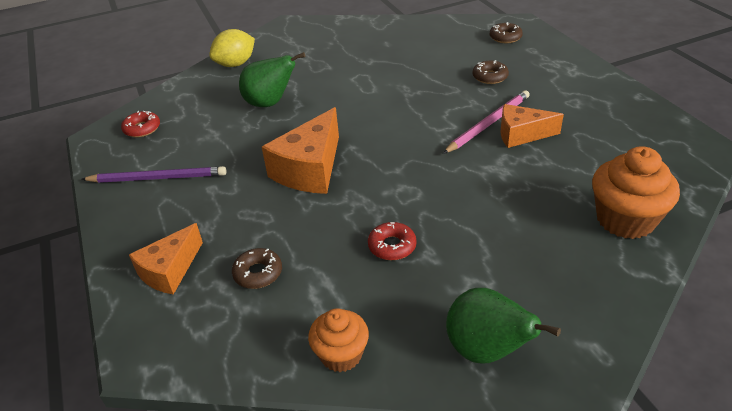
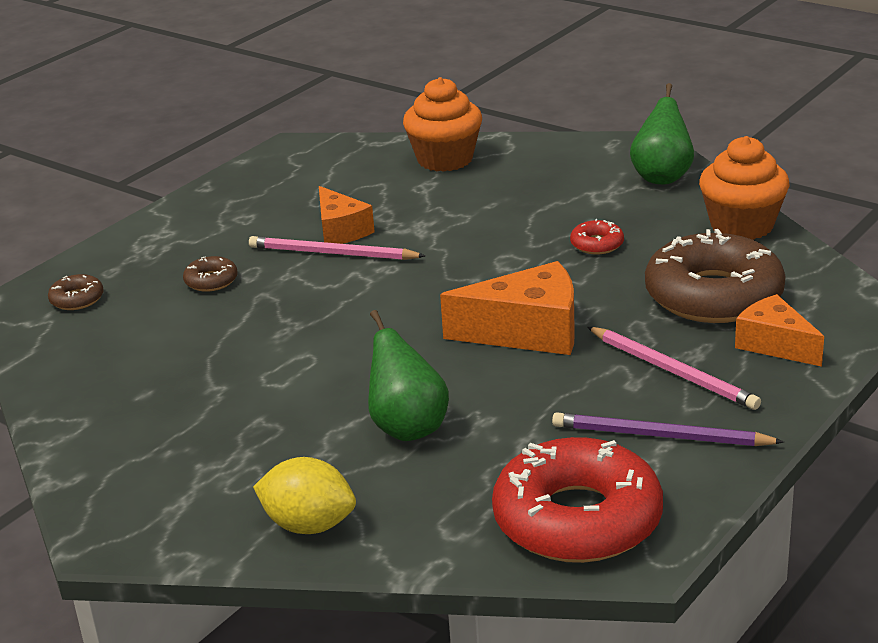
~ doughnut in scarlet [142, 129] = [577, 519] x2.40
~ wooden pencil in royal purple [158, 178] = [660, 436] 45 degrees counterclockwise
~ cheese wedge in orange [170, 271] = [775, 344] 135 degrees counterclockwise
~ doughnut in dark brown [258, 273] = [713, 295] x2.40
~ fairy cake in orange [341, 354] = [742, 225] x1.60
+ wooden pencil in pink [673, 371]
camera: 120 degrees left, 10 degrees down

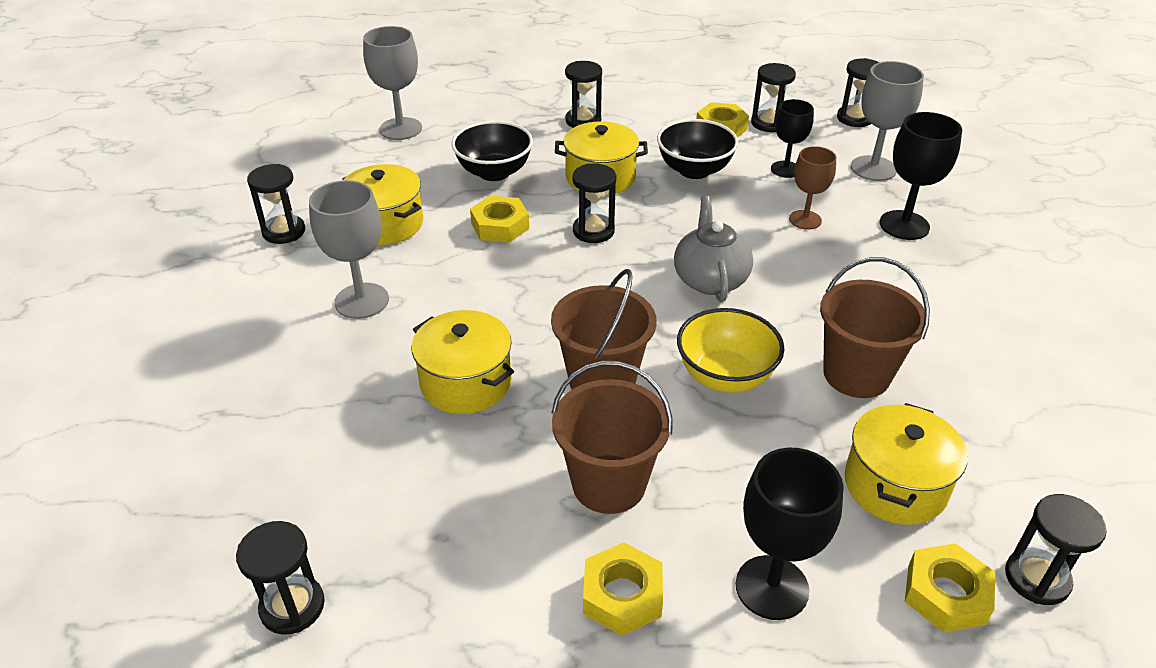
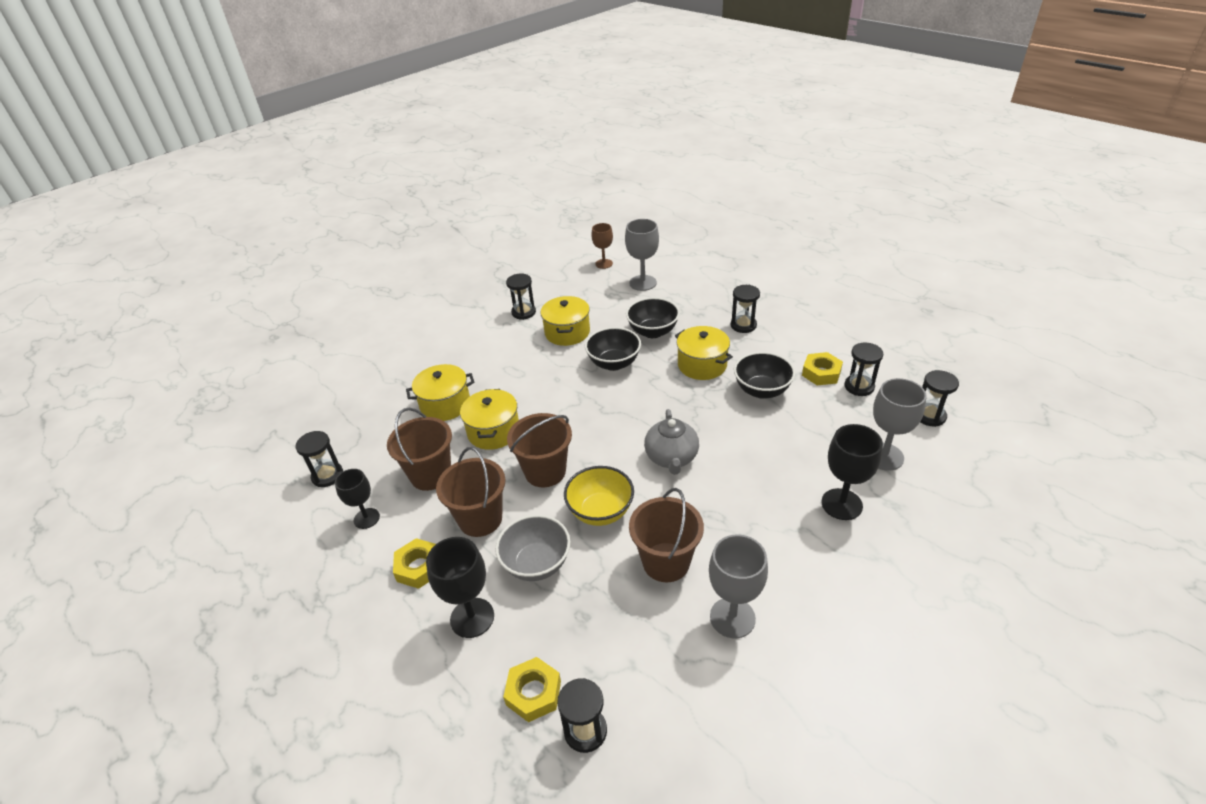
~ goblet in black [785, 169] to [366, 518]
~ goblet in dark brown [805, 220] to [604, 264]
- sandglass in black [593, 231]
~ goblet in gray [361, 301] to [732, 617]
~ nut in yellow [500, 226] to serving bowl in black [614, 363]
~ tea pot in gray [710, 279] = [671, 458] 135 degrees clockwise
~ cooking pot in yellow [895, 485] to [445, 404]
+ bucket in dark brown [431, 475]
+ serving bowl in gray [536, 564]
camera: 50 degrees right, 0 degrees up

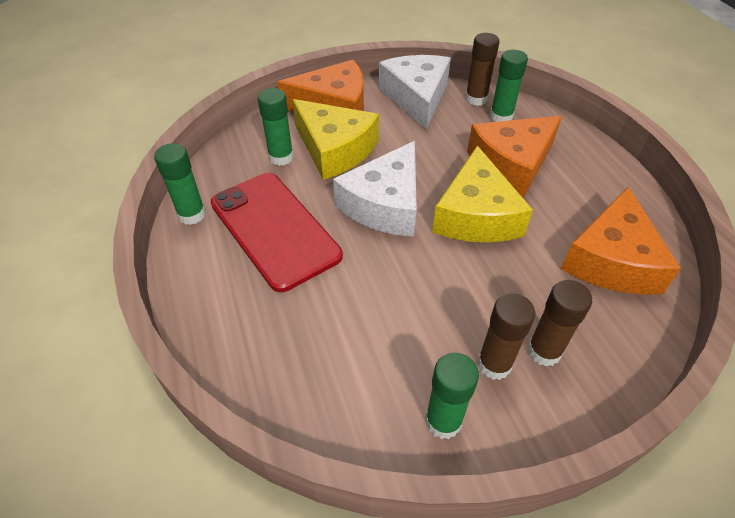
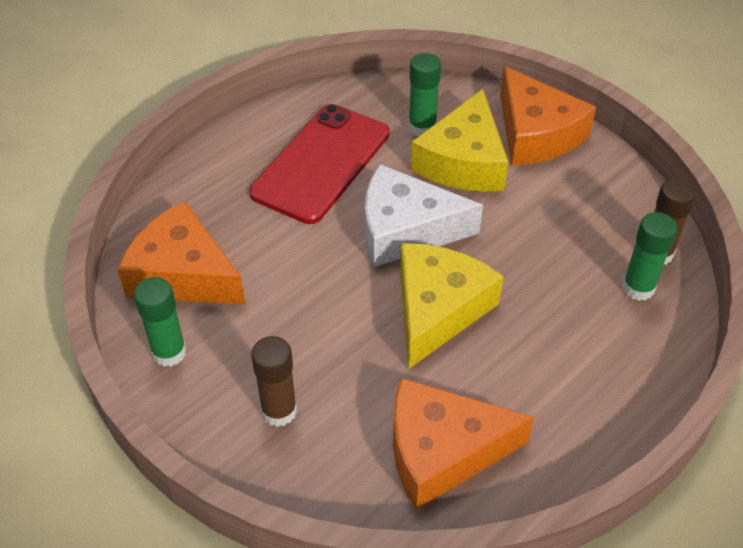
- cheese wedge in pure white [416, 98]
~ cheese wedge in orange [511, 164] to [183, 274]
- glue in leaf-green [192, 214]
~ cheese wedge in yellow [476, 215] = [437, 309] 135 degrees clockwise
- glue in dark brown [494, 364]
camera: 65 degrees right, 0 degrees up

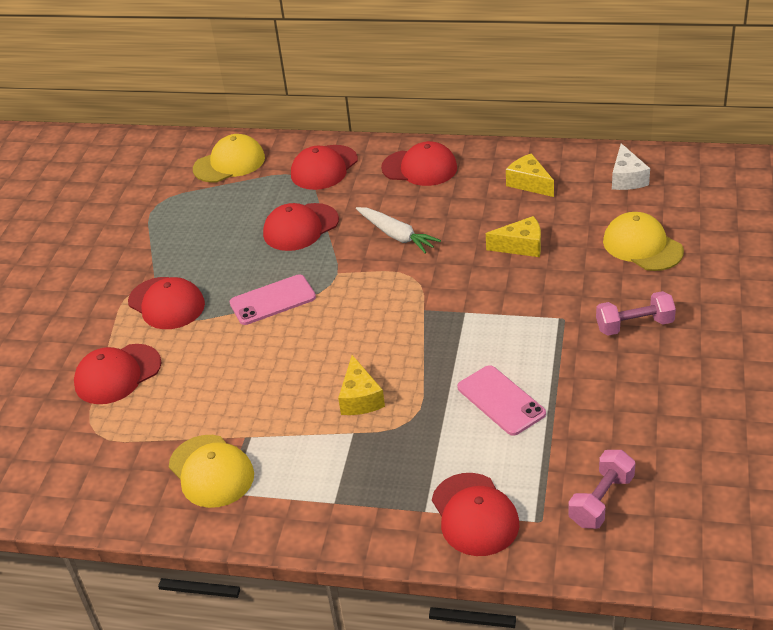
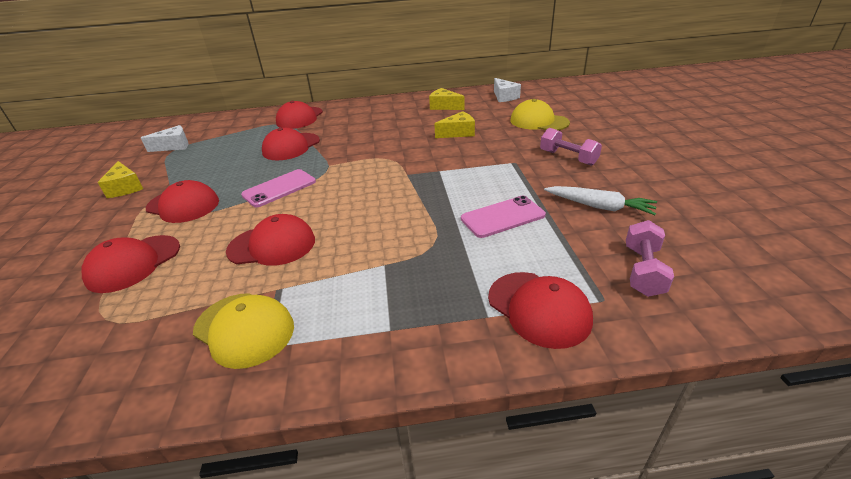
- peaked cap in yellow [229, 163]
~ peaked cap in scarlet [419, 168] to [272, 245]
~ toy carrot in pure white [396, 235] to [599, 206]
~ free weight in pink [634, 325] = [568, 158] 75 degrees clockwise
~ cheese wedge in yellow [360, 398] to [125, 188]
~ smartphone in pink [501, 400] = [502, 217] 60 degrees counterclockwise
+ cheese wedge in pure white [174, 146]
camera: 20 degrees left, 5 degrees down

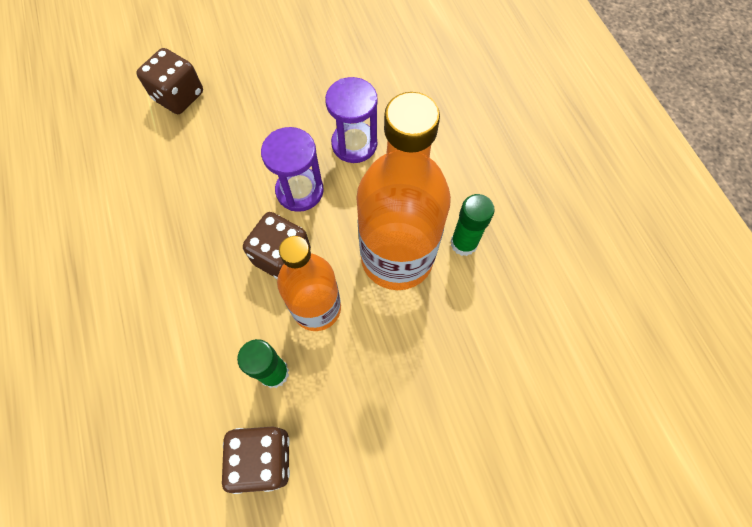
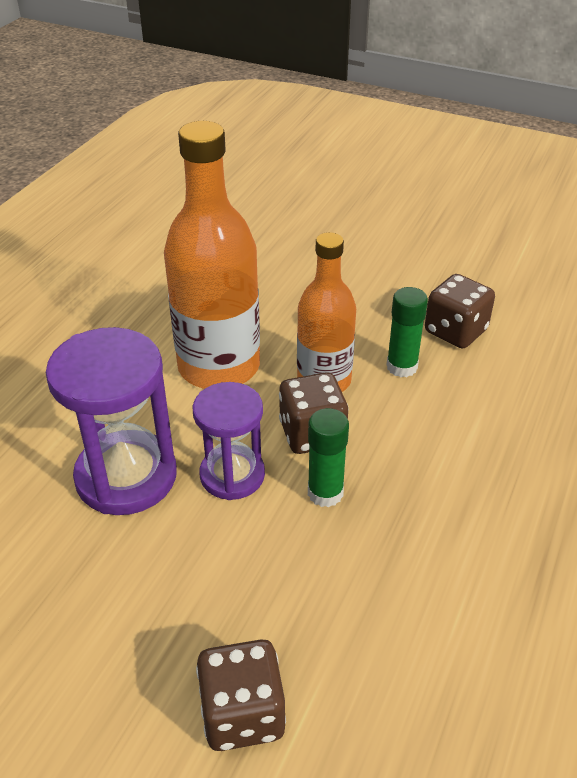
~ sandglass in royal purple [354, 144] = [126, 476] x1.55
~ glue in leaf-green [463, 243] to [325, 493]
camera: 135 degrees left, 25 degrees down

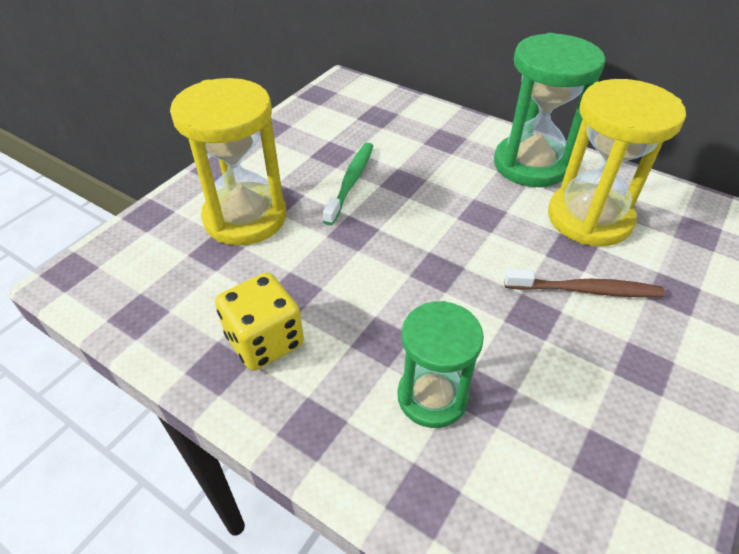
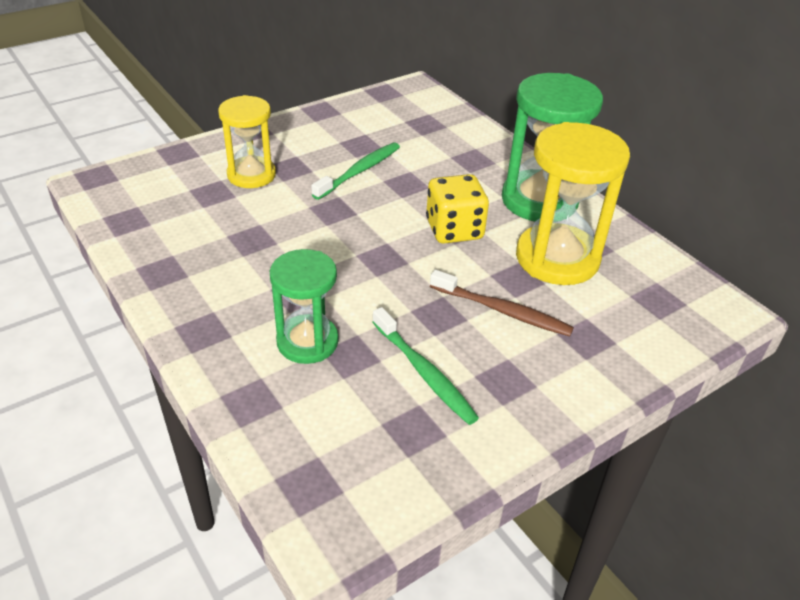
~ sandglass in yellow [245, 217] = [251, 175] x0.64
~ game die in yellow [265, 341] to [454, 230]
+ dental brush in leaf-green [424, 373]
camera: 20 degrees right, 5 degrees down

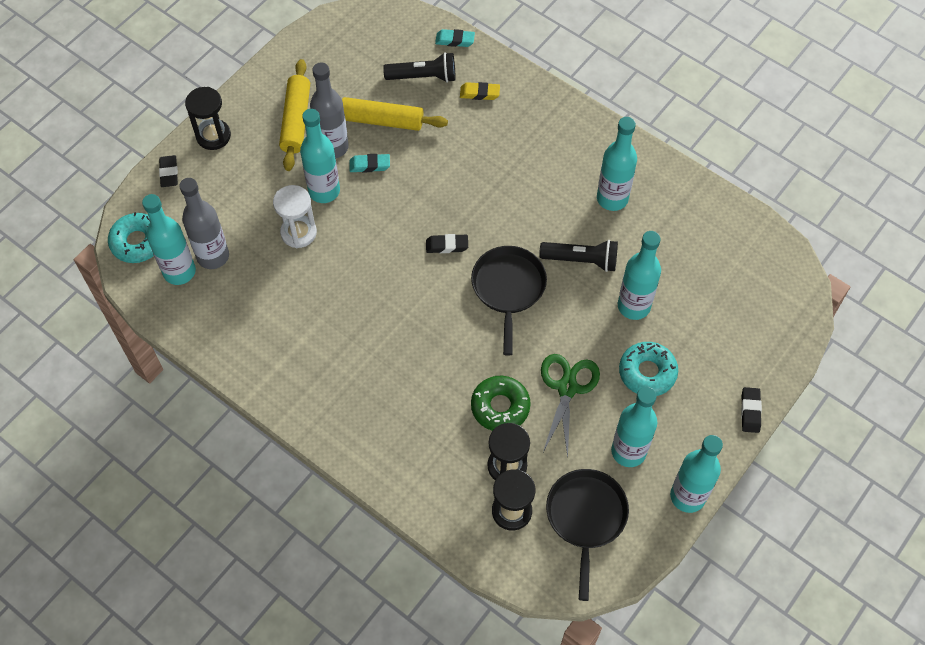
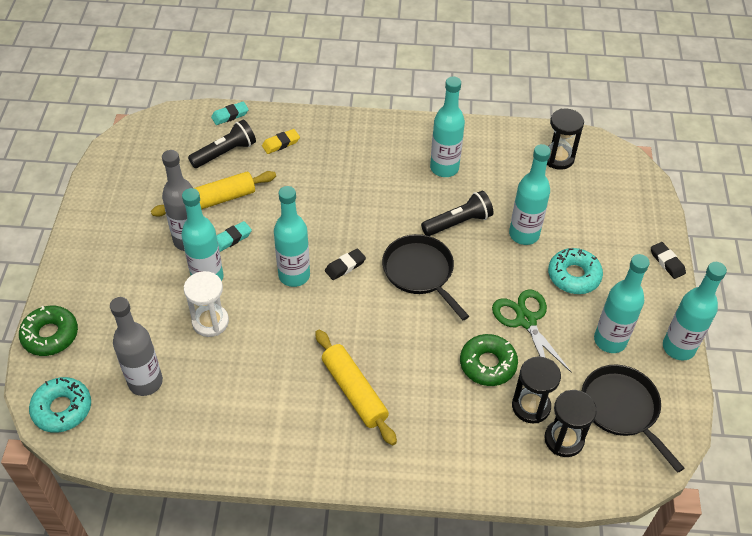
~ rolling pin in yellow [296, 120] to [354, 391]
~ sandglass in black [213, 136] to [558, 158]
~ eraser in black [169, 173] to doughnut in leaf-green [50, 335]
~ bottle in turquoise [179, 272] to [294, 275]
camera: 35 degrees left, 10 degrees down

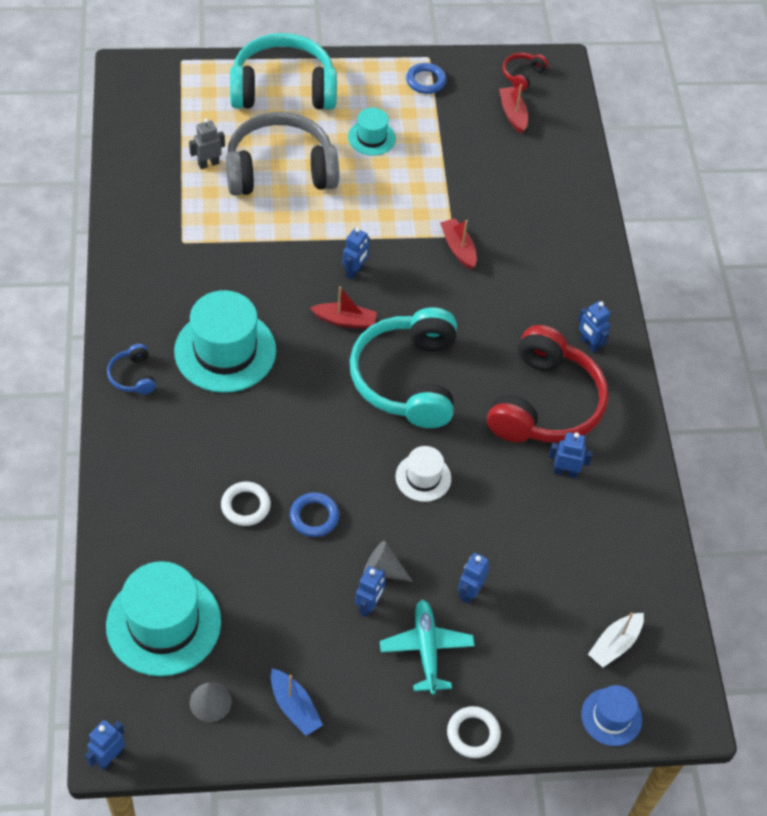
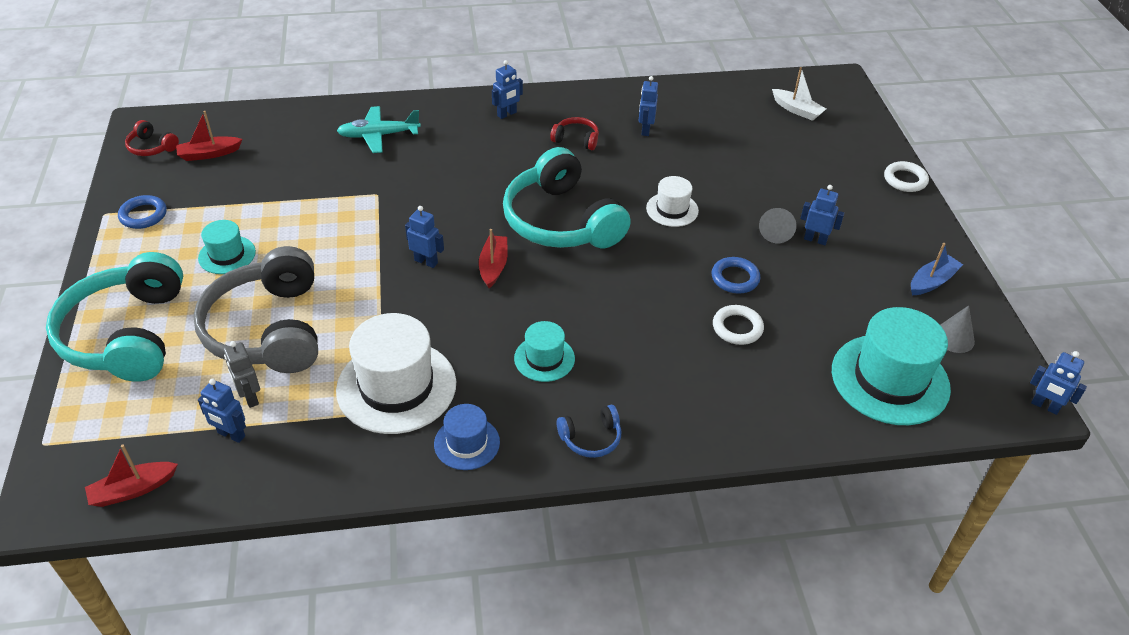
~ boat in scarlet [458, 248] to [133, 490]
~ hat in turquoise [225, 351] = [544, 358] x0.53
~ over-ear headphones in turquoise [408, 379] = [562, 221] 60 degrees clockwise
~ over-ear headphones in scarlet [544, 403] = [576, 139] x0.42
~ toy robot in royal blue [469, 592] to [231, 435]
~ toy plane in turquoise [426, 649] to [378, 135]
~ hat in royal blue [611, 717] to [467, 443]
+ hat in pure white [396, 386]
camera: 90 degrees left, 10 degrees down

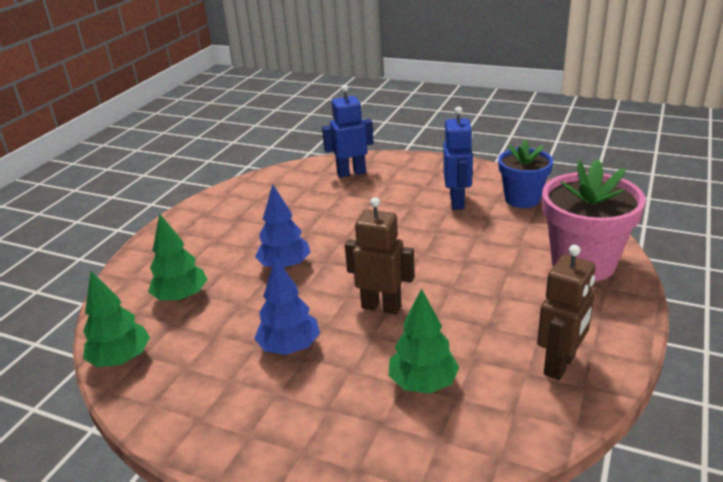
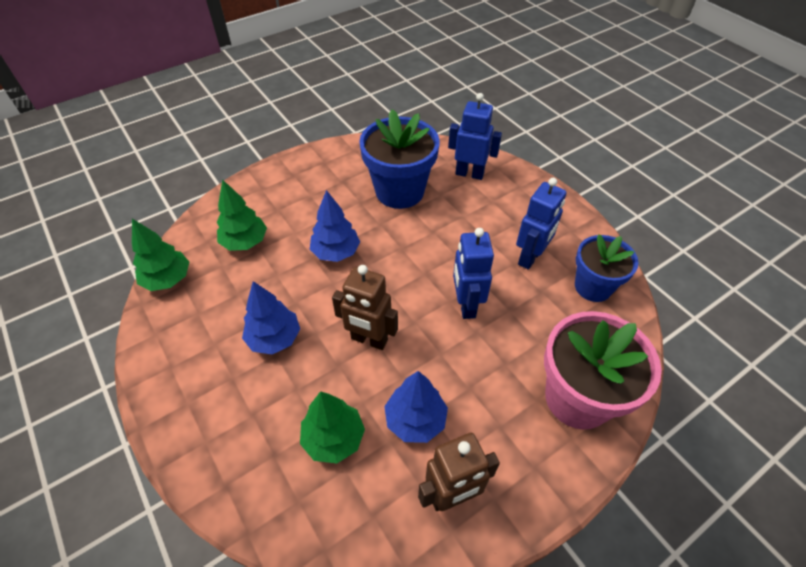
~ toy robot in dark brown [381, 307] = [369, 340] 150 degrees clockwise
+ potted plant in royal blue [399, 191]
+ toy robot in royal blue [466, 305]
+ fir tree in royal blue [415, 420]
camera: 30 degrees right, 20 degrees up

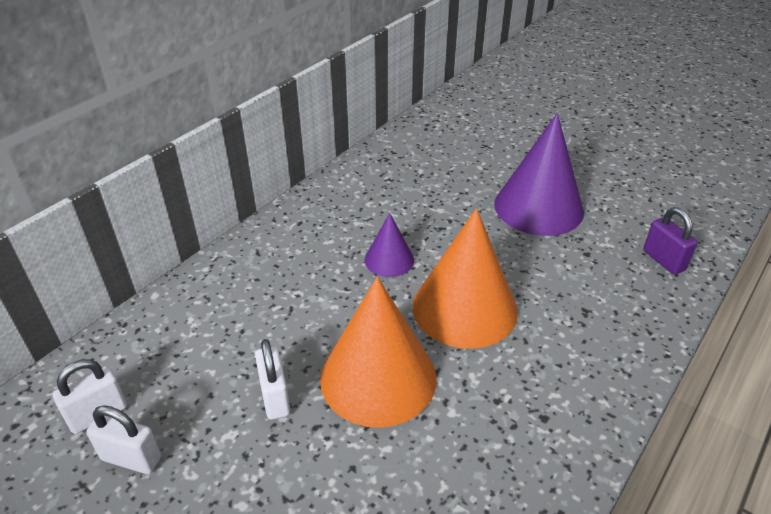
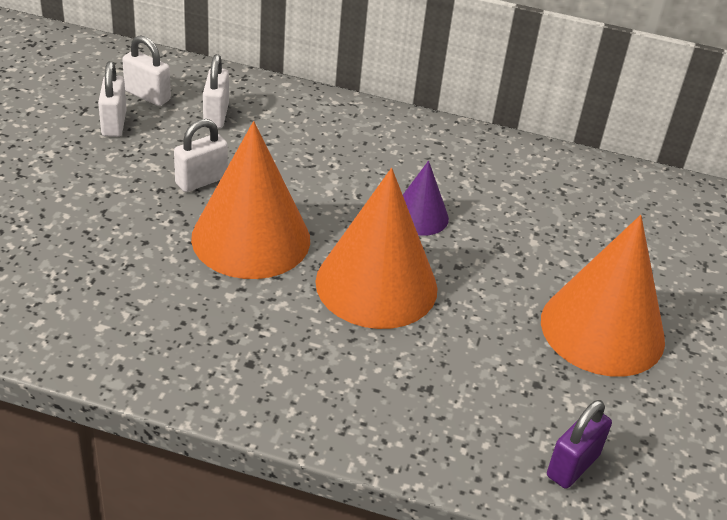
~ cone in royal purple [538, 207] to cone in orange [602, 329]
+ lock in pure white [216, 115]
camera: 65 degrees right, 0 degrees up

